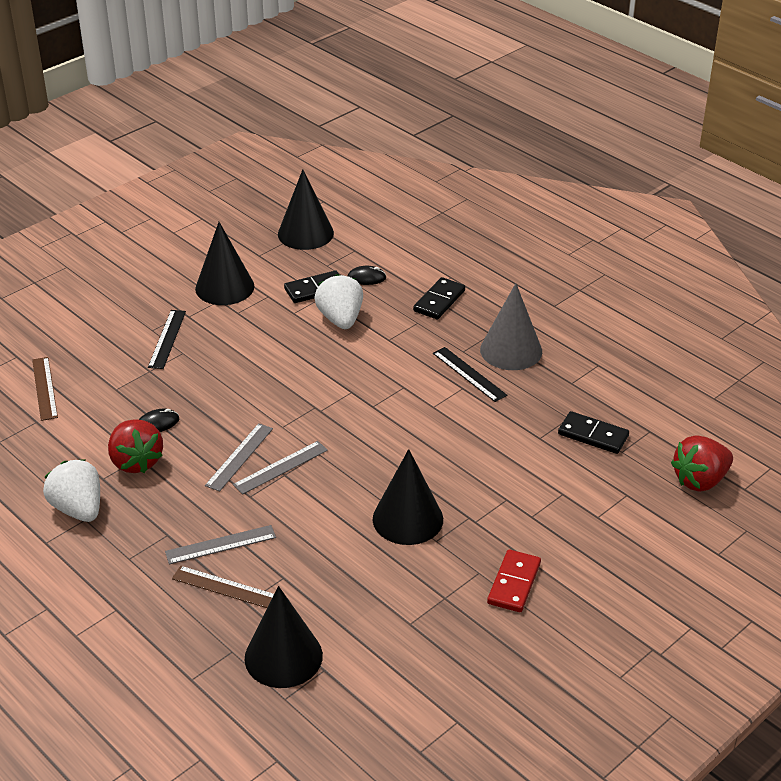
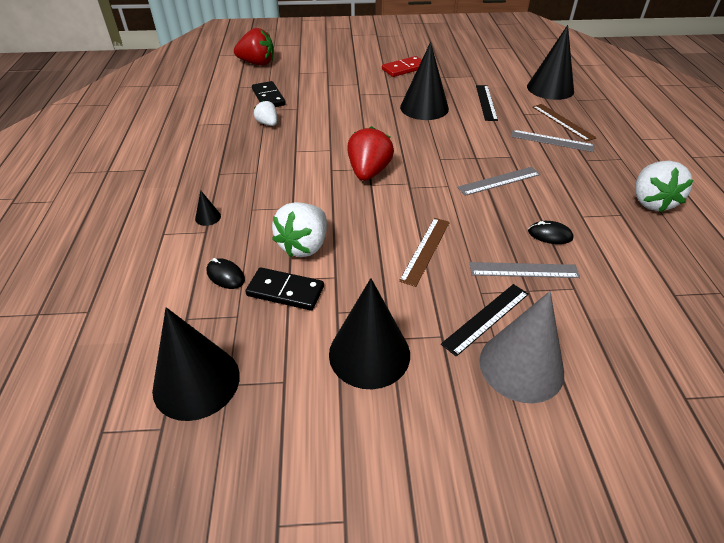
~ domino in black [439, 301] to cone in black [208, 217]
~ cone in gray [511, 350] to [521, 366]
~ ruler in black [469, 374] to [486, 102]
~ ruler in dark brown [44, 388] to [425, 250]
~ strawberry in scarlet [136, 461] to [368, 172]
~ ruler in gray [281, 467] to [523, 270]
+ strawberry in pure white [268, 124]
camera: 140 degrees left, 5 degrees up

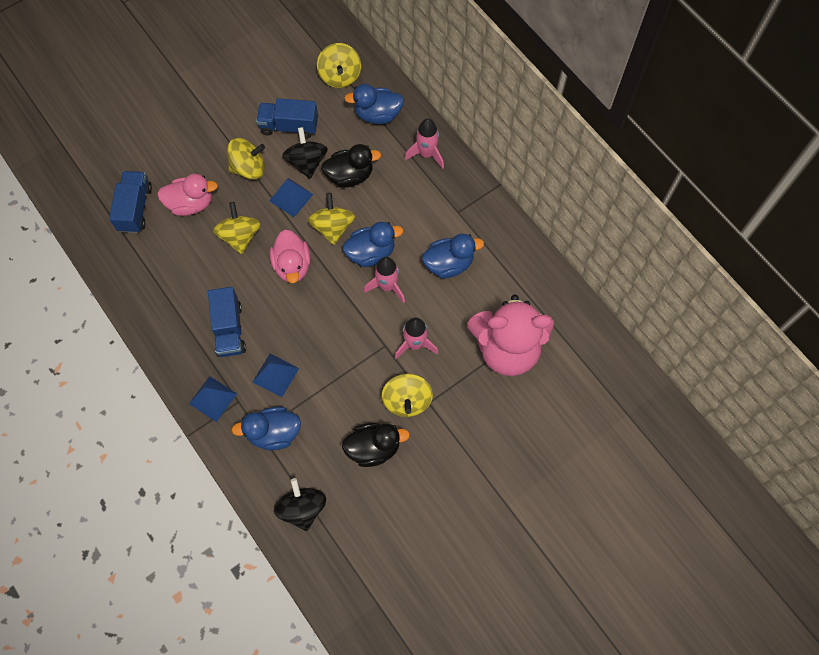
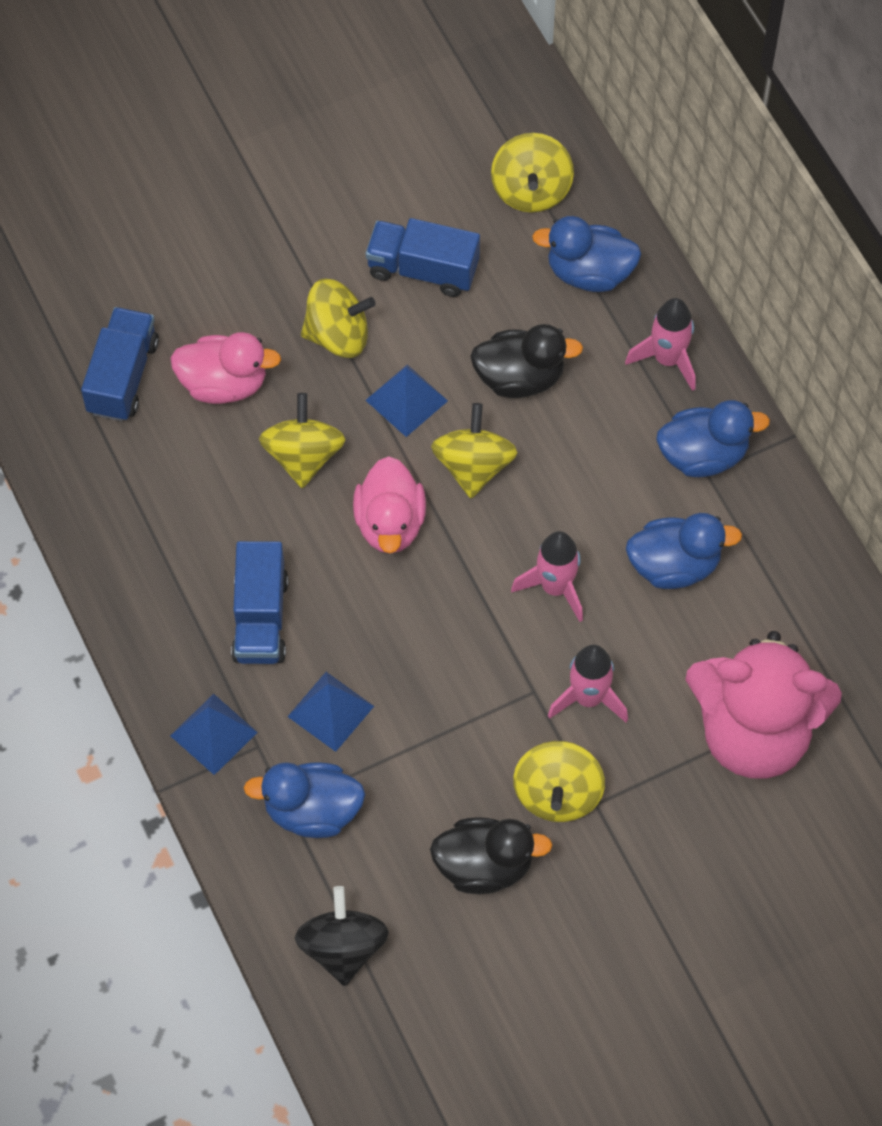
- spinning top in black [307, 162]
~ duck in royal blue [371, 253] to [703, 455]
camera: 10 degrees right, 5 degrees down

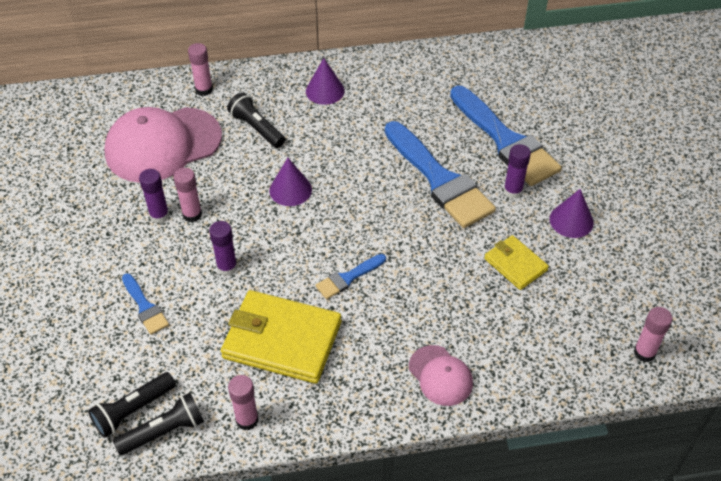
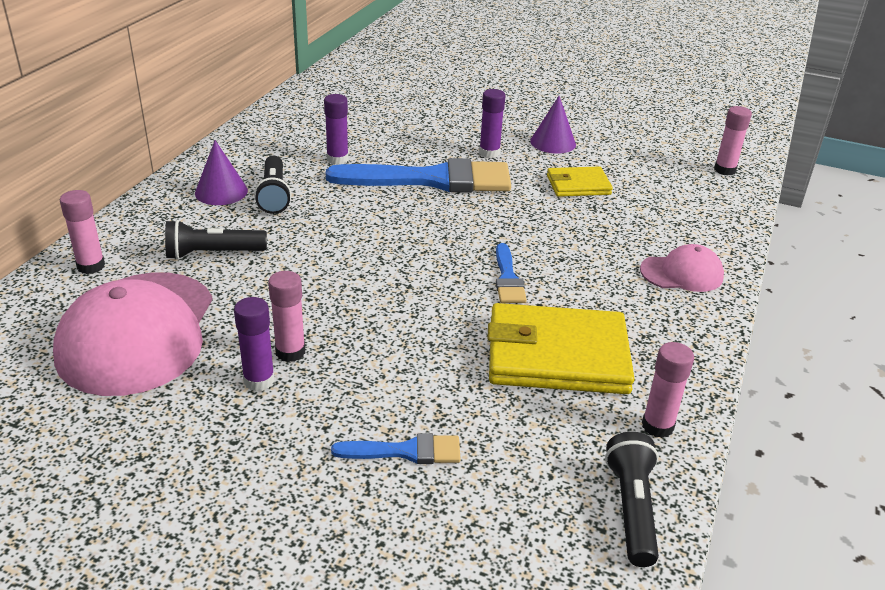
- paint brush in royal blue [505, 141]
- cone in royal purple [290, 190]
~ glue in royal purple [227, 267] to [337, 159]
~ wallet in yellow [282, 339] = [557, 355] 45 degrees clockwise
~ flashlight in black [133, 410] to [274, 195]
camera: 60 degrees left, 15 degrees down

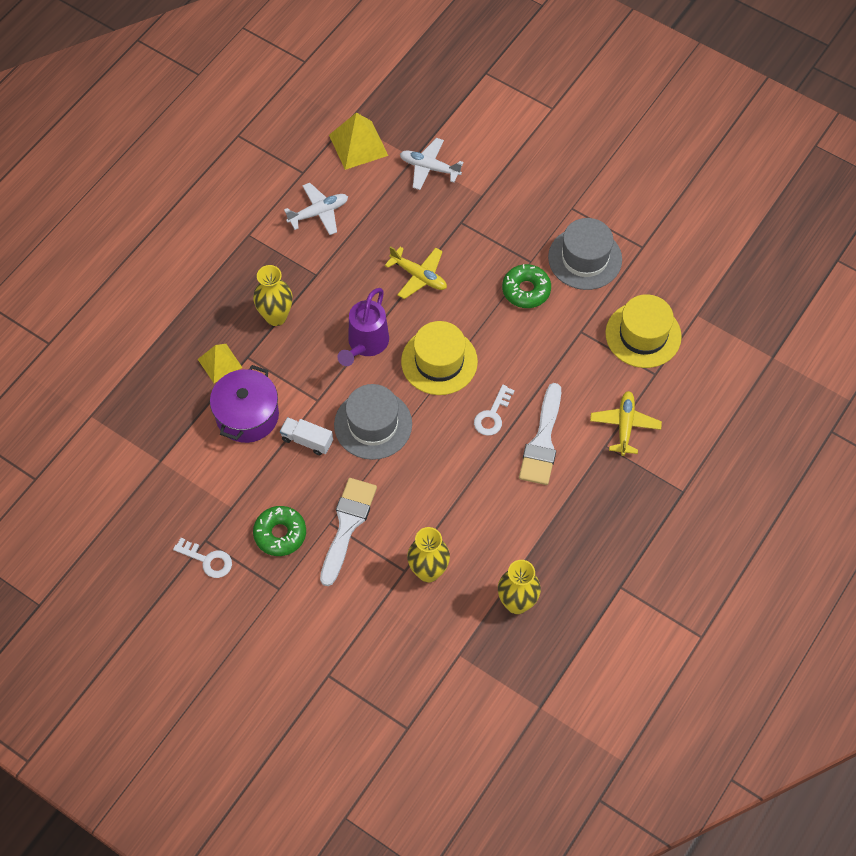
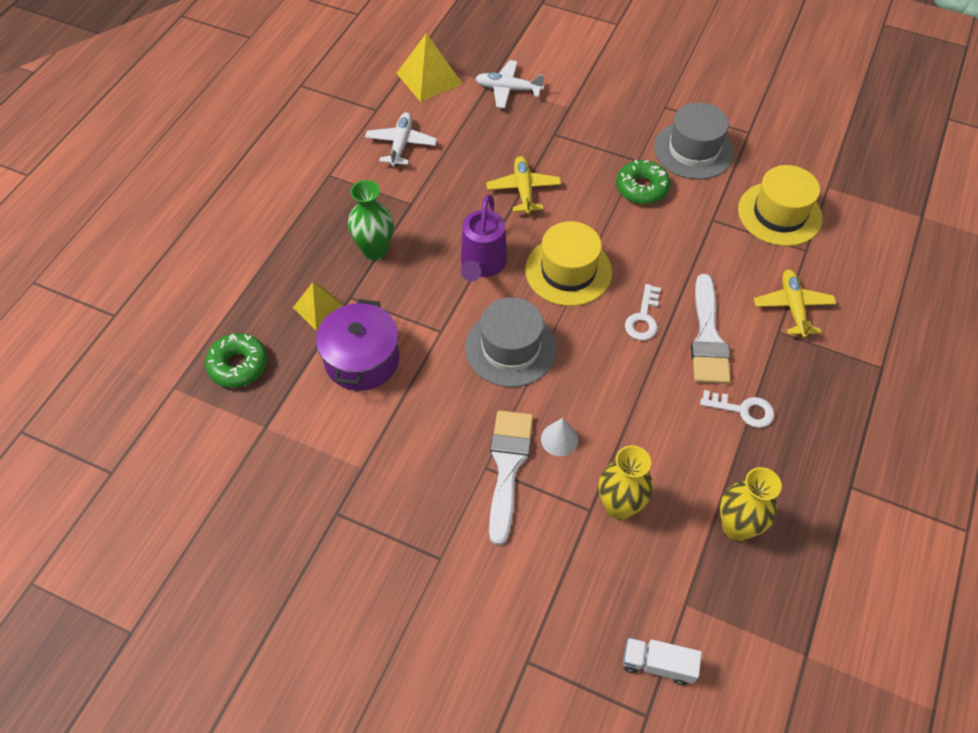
~ toy plane in pure white [318, 213] = [401, 144] 45 degrees counterclockwise
~ toy plane in yellow [419, 276] = [523, 190] 120 degrees counterclockwise
~ vase in yellow [276, 316] to vase in leaf-green [375, 251]
~ truck in pure white [307, 440] to [658, 664]
~ doughnut in leaf-green [280, 534] to [238, 365]
~ latchkey in pure white [207, 560] to [743, 410]
+ cone in pure white [559, 439]
camera: 10 degrees left, 5 degrees down

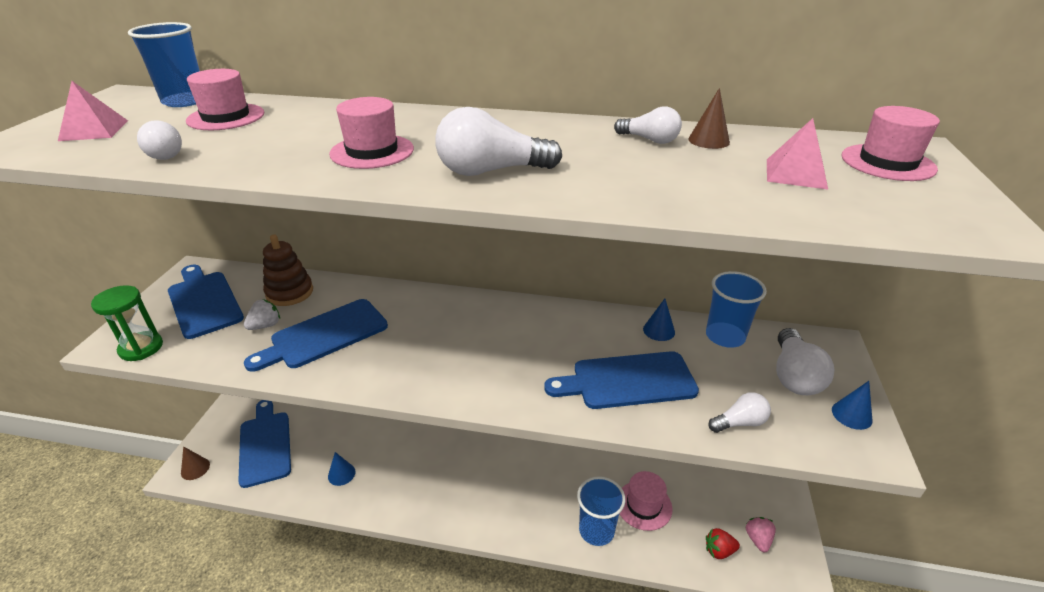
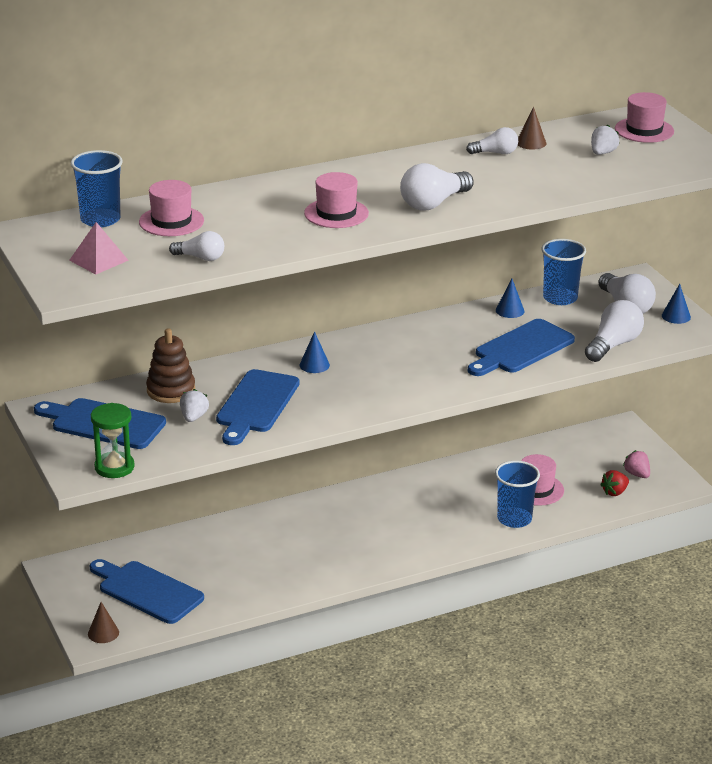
~ solid pyramid in pink [796, 173] to strawberry in pure white [602, 153]
~ bulb in pure white [739, 422] = [613, 345] x1.65
~ cone in royal blue [341, 474] to [314, 365]
camera: 35 degrees left, 5 degrees down

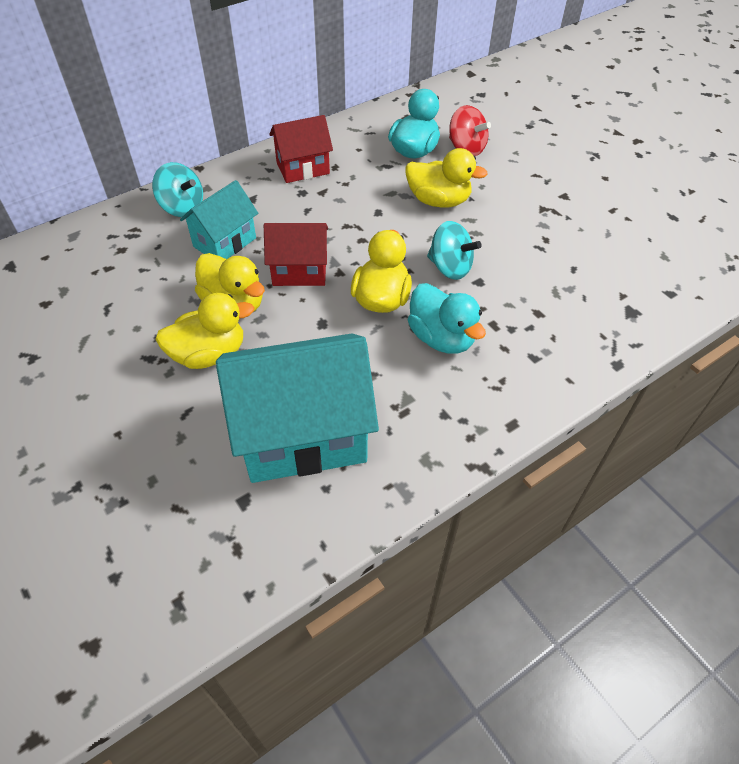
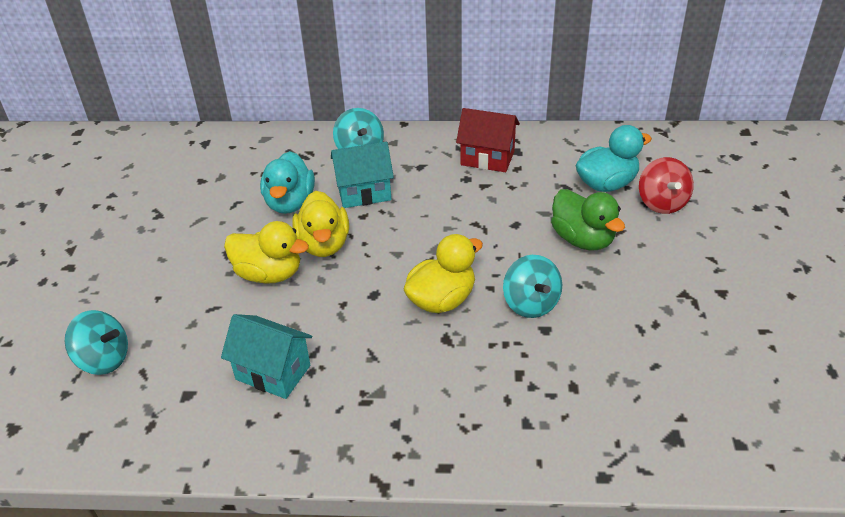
~ duck in yellow [438, 201] to duck in leaf-green [582, 239]
- cottage in scarlet [299, 271]
~ duck in turquoise [441, 338] to [290, 202]
~ cottage in turquoise [303, 435] = [273, 372] x0.55
+ spinning top in turquoise [104, 359]
camera: 40 degrees right, 10 degrees down

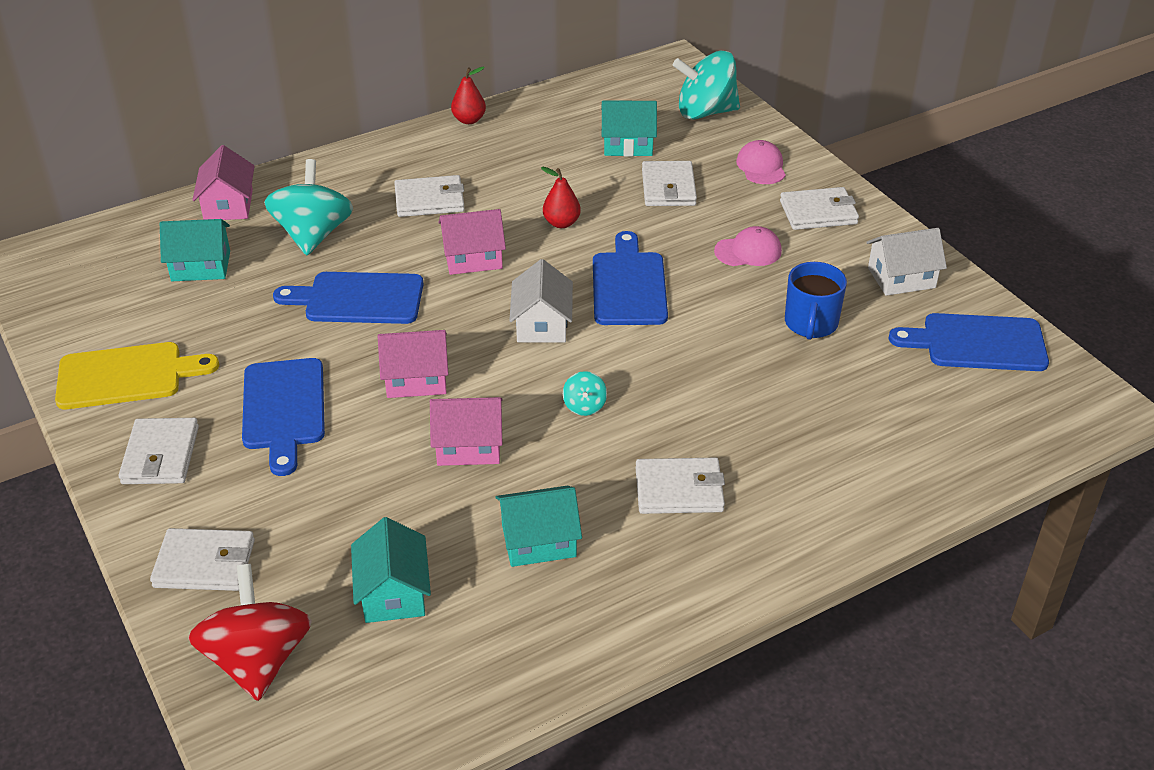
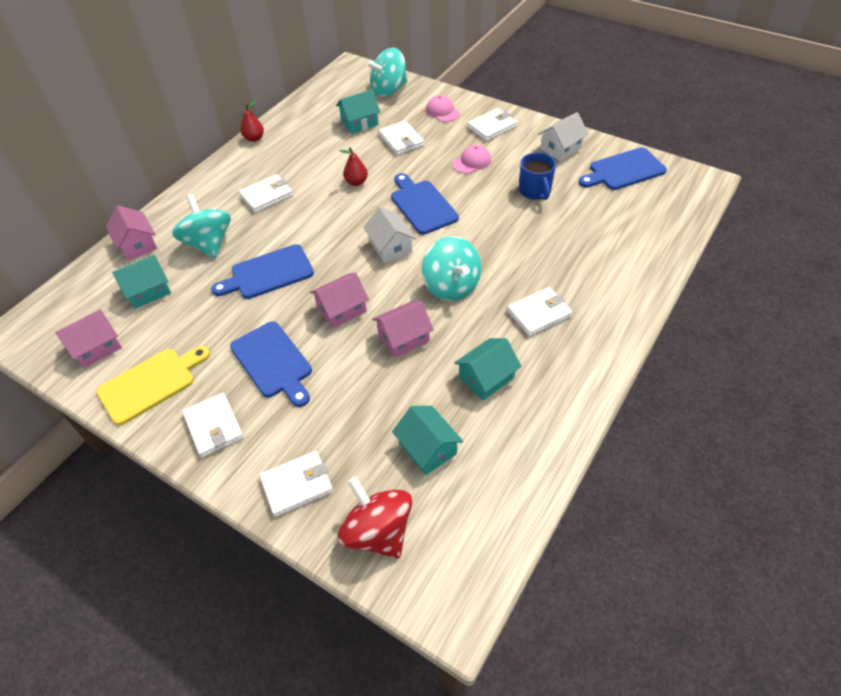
~ cottage in pink [473, 258] to [96, 347]
~ spinning top in turquoise [584, 406] = [451, 286] x2.25
camera: 25 degrees left, 10 degrees up

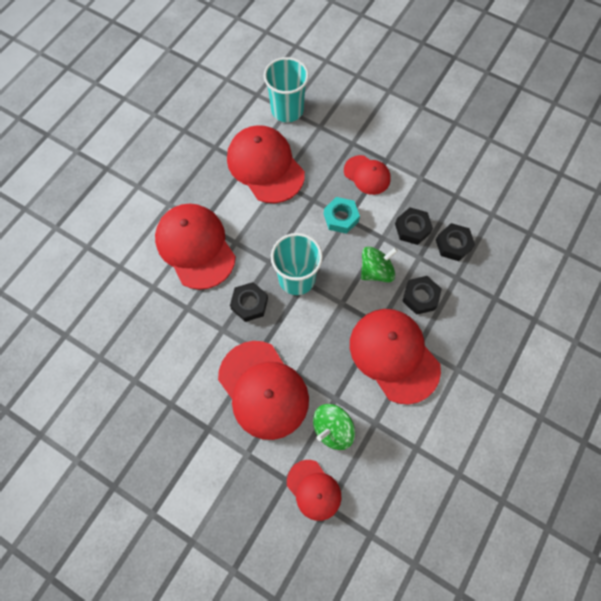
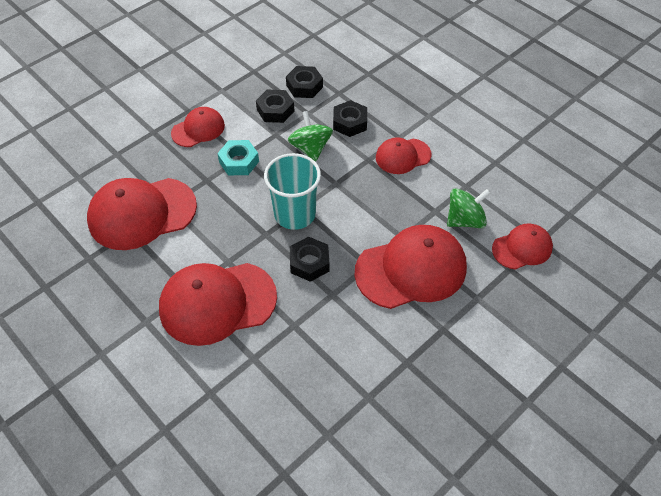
- cup in turquoise [287, 110]
~ peaked cap in scarlet [394, 355] = [403, 156] x0.56
~ spinning top in leaf-green [332, 429] = [465, 220] 90 degrees counterclockwise
camera: 75 degrees left, 15 degrees down

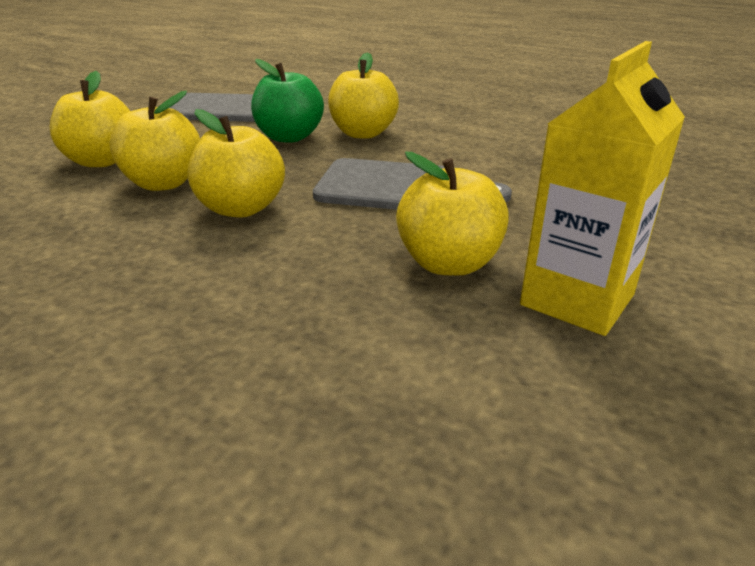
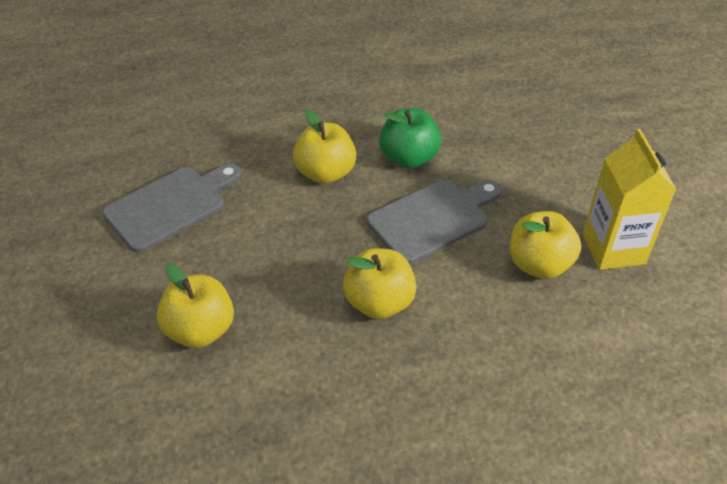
~ apple in leaf-green [289, 137] to [409, 158]
- apple in yellow [163, 183]
camera: 45 degrees left, 15 degrees up

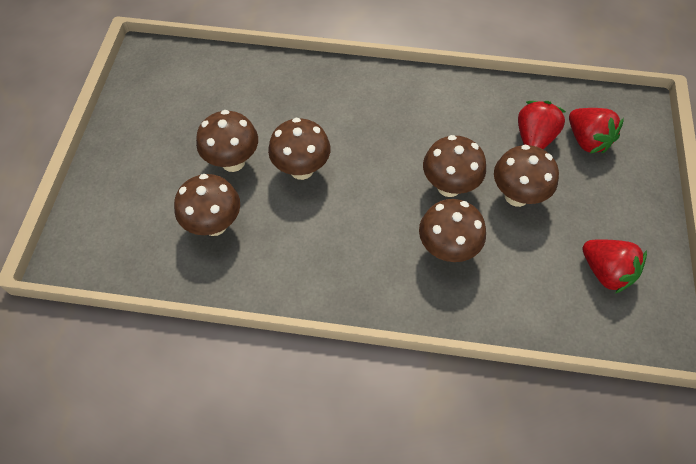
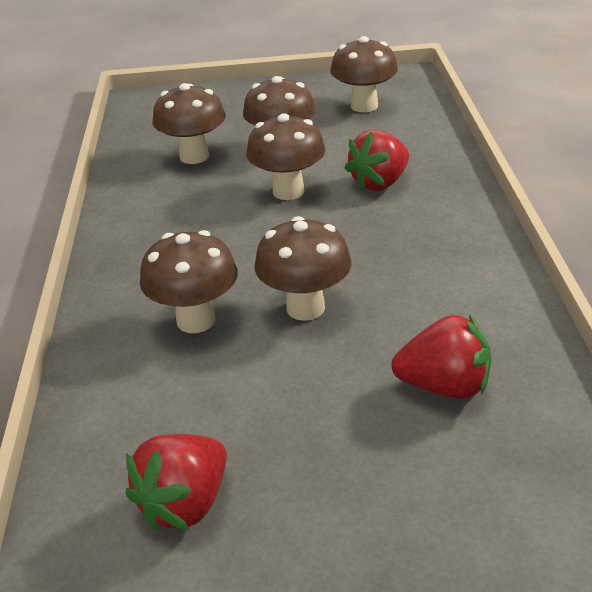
~ strawberry in scarlet [587, 140] to [380, 183]
~ mushroom in dark brown [516, 195] to [364, 106]
camera: 80 degrees right, 25 degrees down

